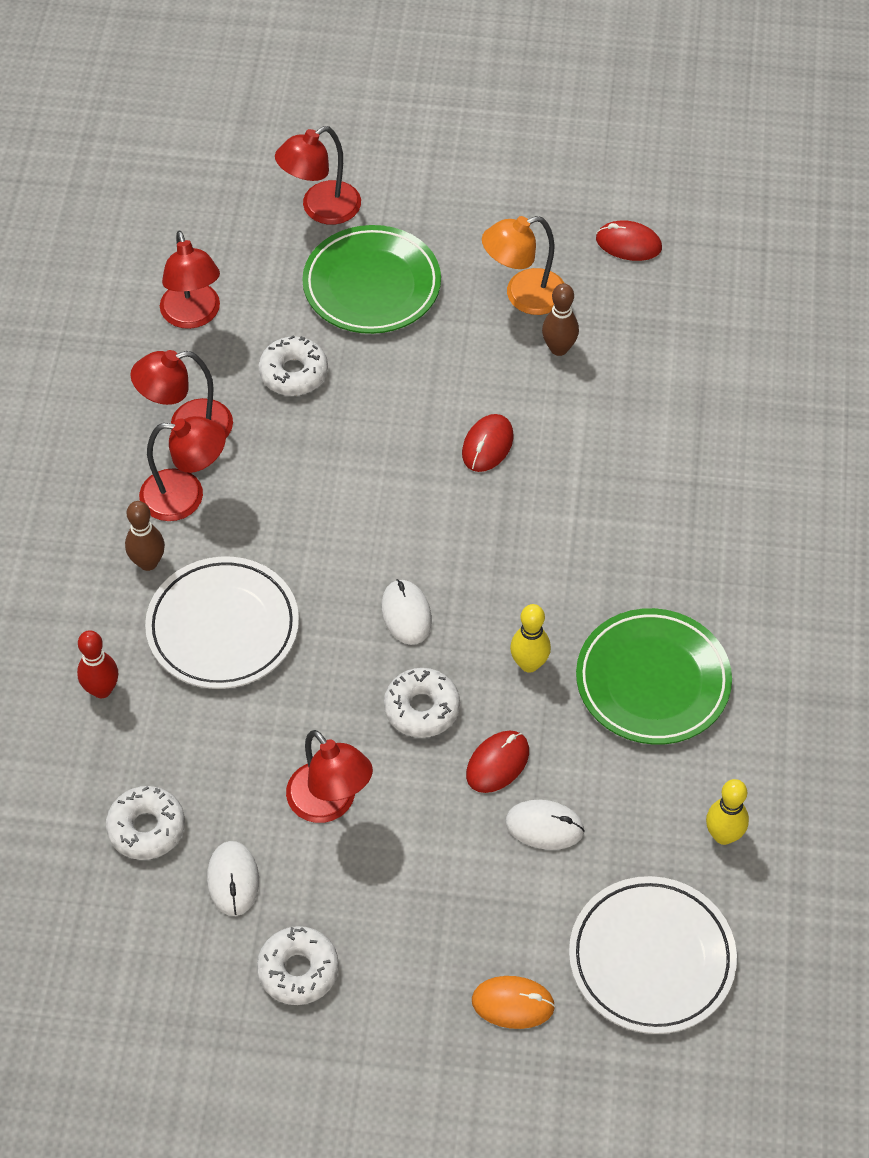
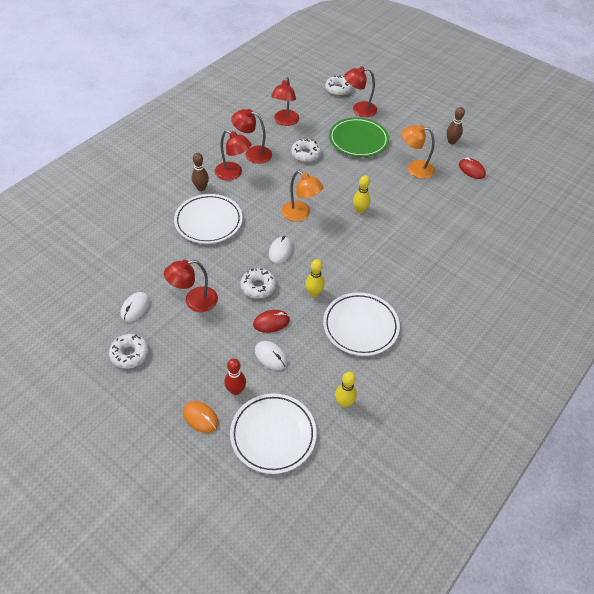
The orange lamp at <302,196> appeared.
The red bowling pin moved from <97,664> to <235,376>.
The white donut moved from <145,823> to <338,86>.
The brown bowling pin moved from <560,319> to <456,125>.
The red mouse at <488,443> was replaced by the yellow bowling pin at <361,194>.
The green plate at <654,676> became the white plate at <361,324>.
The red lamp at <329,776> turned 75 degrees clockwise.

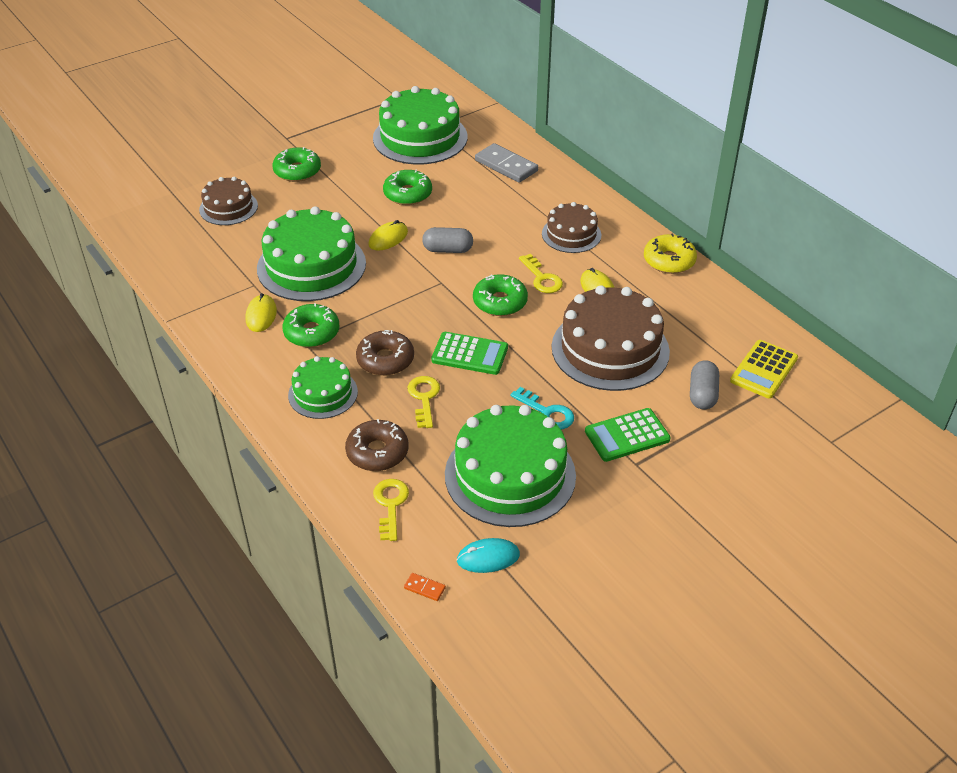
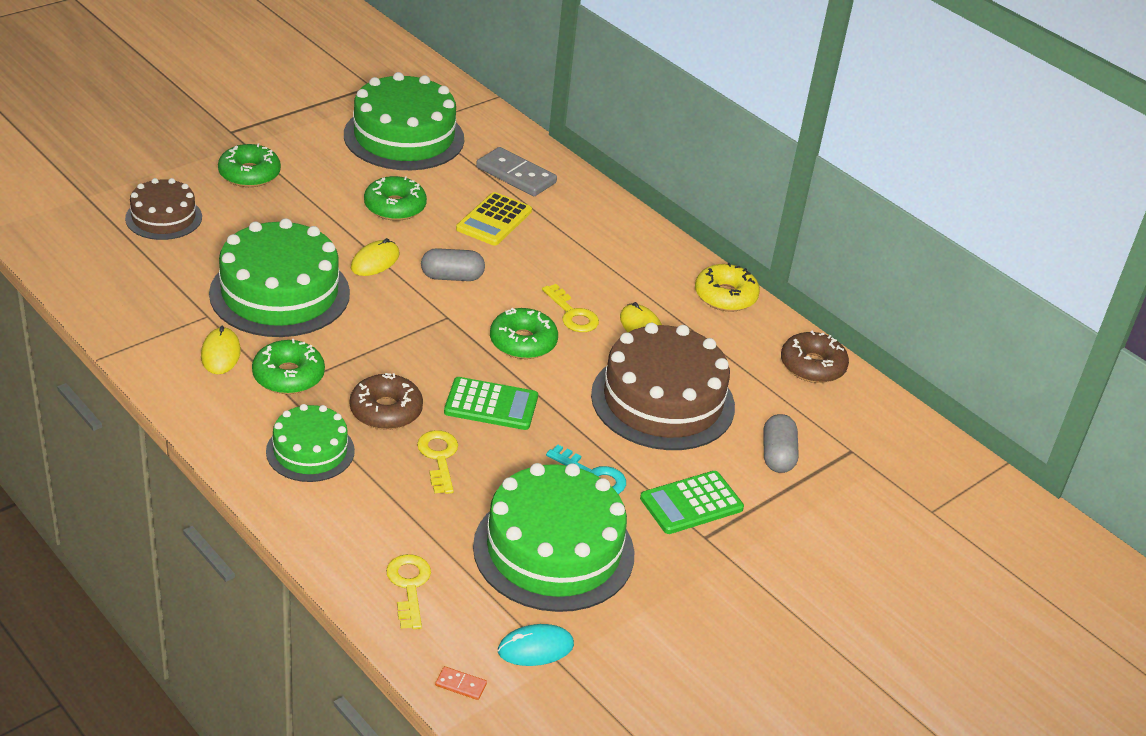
The brown cake at <571,227> disappeared.
The brown donut moved from <376,445> to <815,357>.
The yellow calculator moved from <764,369> to <494,219>.

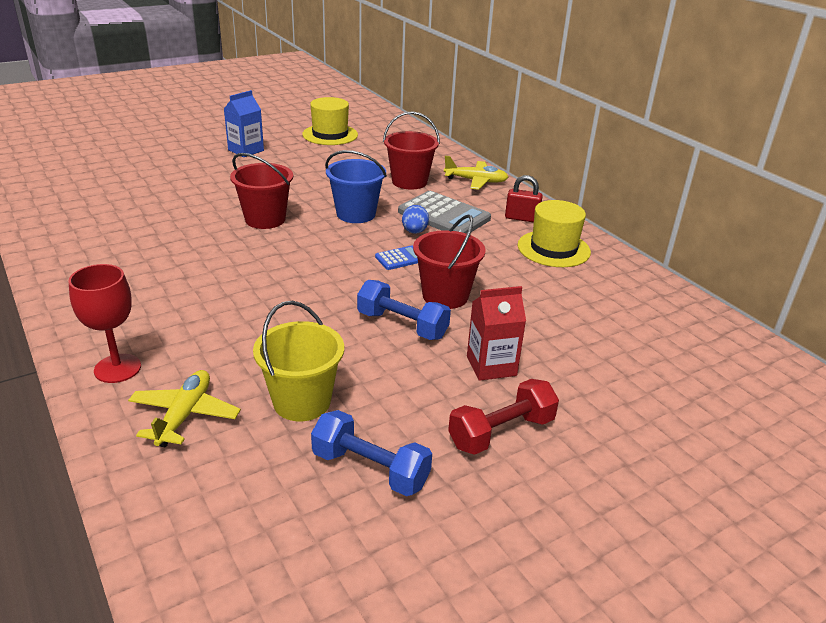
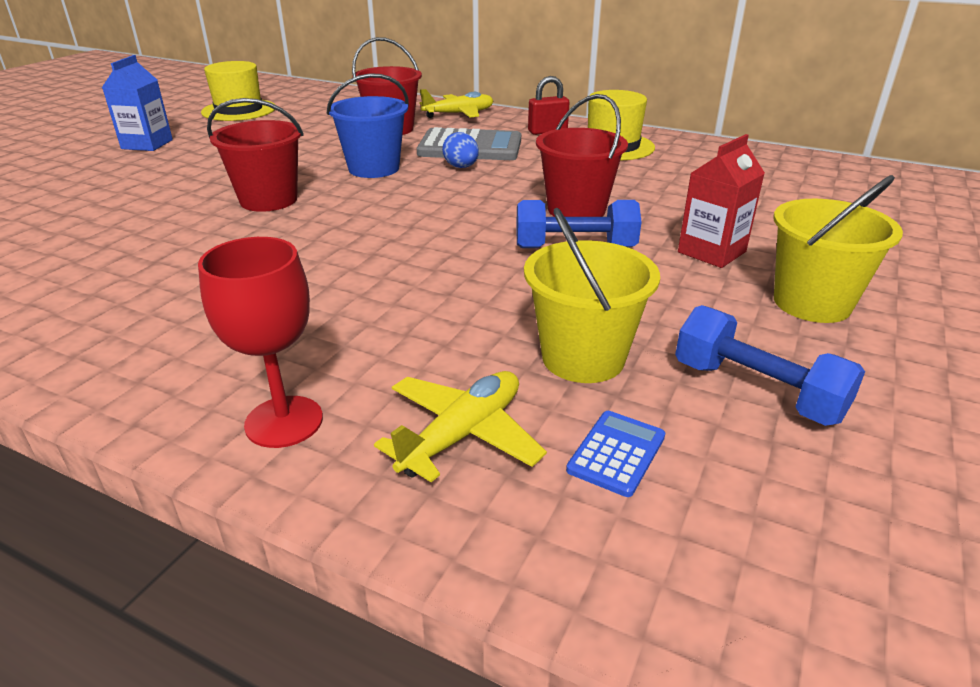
The blue calculator moved from <396,257> to <615,454>.
The red dumbbell at <503,417> was replaced by the yellow bucket at <838,249>.
The yellow plane at <184,408> turned 60 degrees clockwise.
The blue dumbbell at <371,453> turned 45 degrees clockwise.

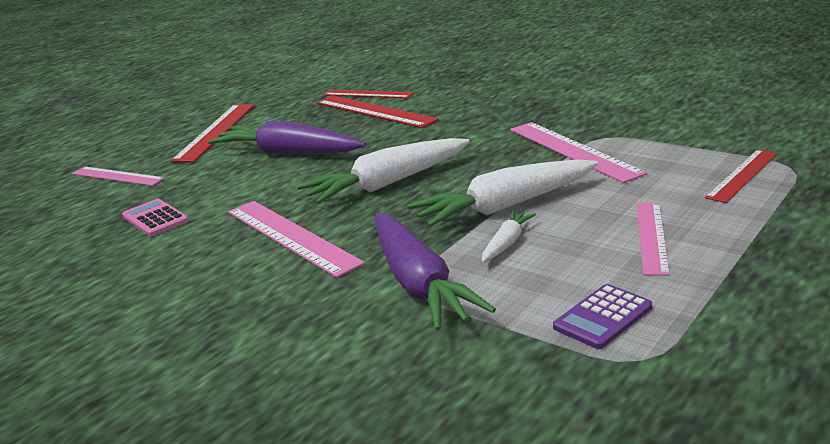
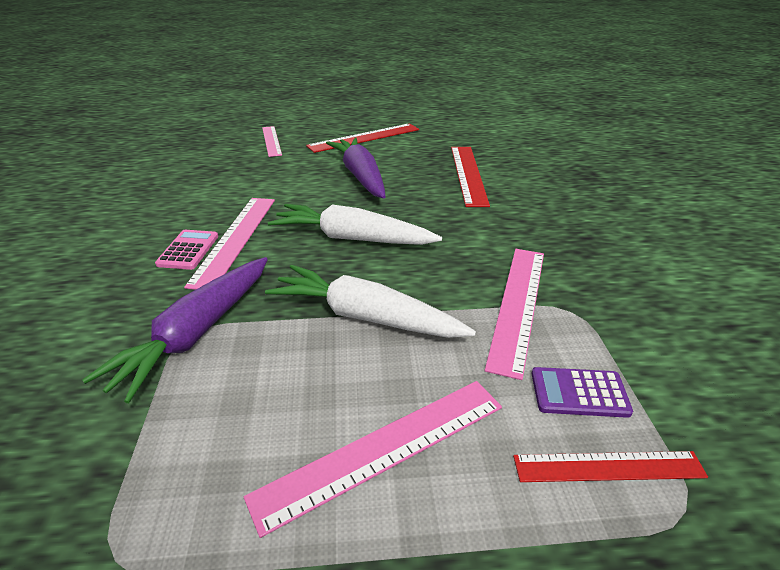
The red ruler at <369,94> disappeared.
The white carrot at <509,236> disappeared.
The pink calculator moved from <155,218> to <186,250>.
The purple calculator moved from <602,316> to <582,392>.
The pink ruler at <653,239> changed to 1.51 times the size.

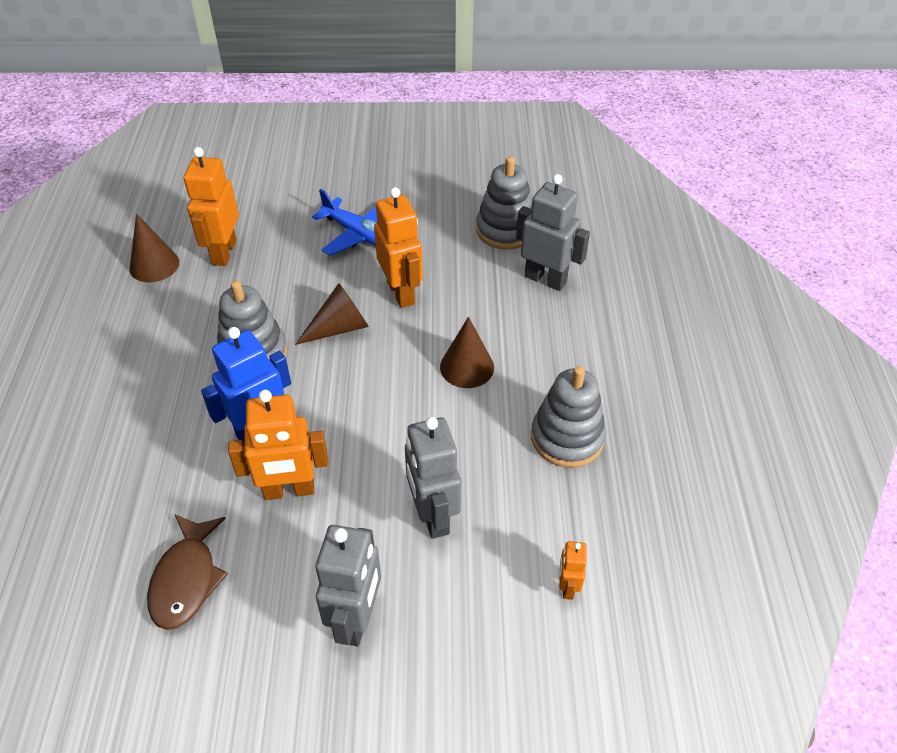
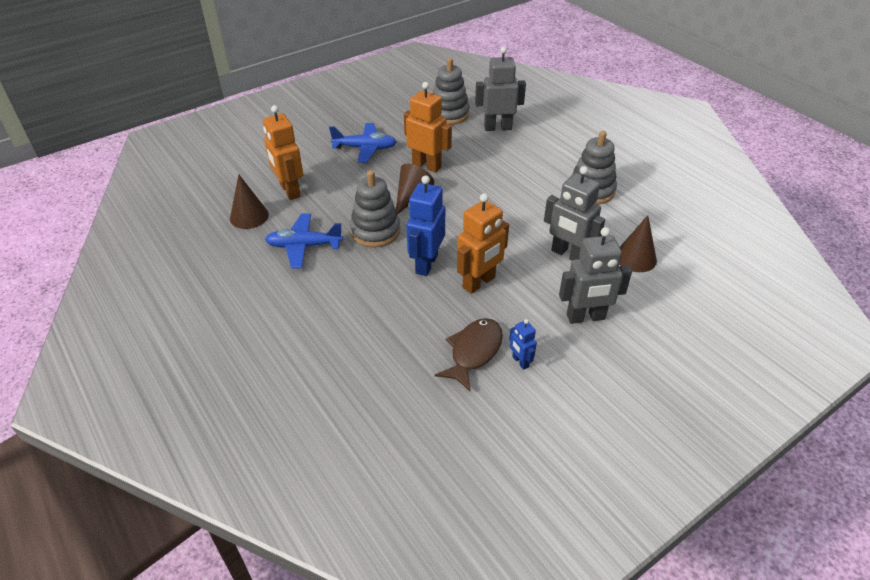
The orange robot at <573,570> disappeared.
The blue plane at <304,240> appeared.
The blue robot at <523,344> appeared.
The brown cone moved from <467,352> to <638,243>.
The brown fish at <187,572> turned 120 degrees counterclockwise.
The grey robot at <348,585> turned 105 degrees clockwise.

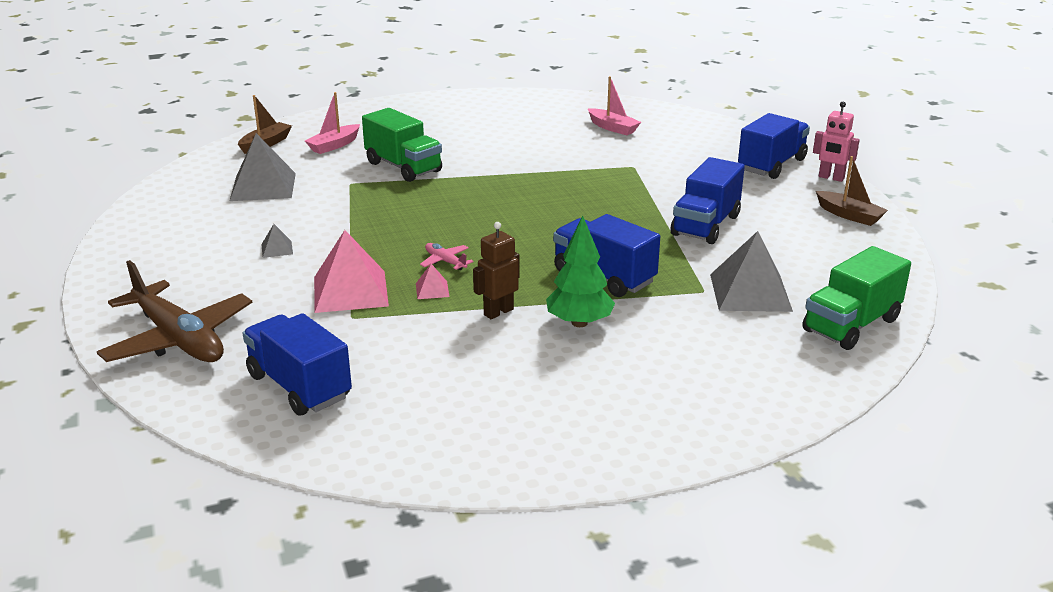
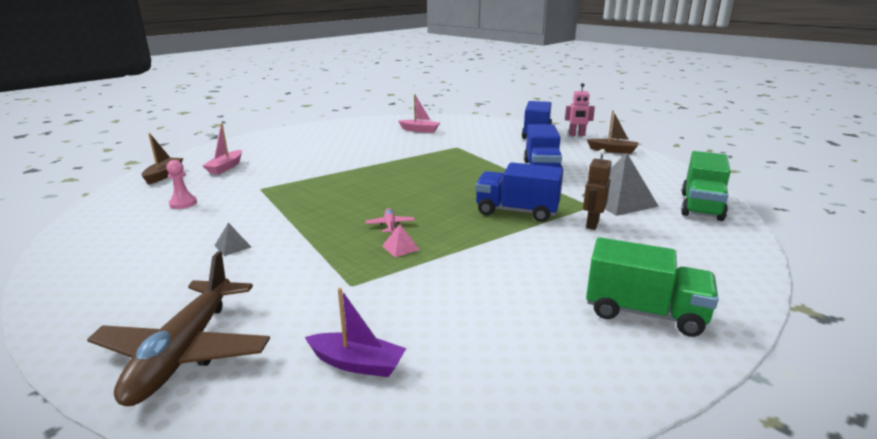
The pink pyramid at <351,271> disappeared.
The green tree at <580,271> disappeared.
The green truck moved from <402,145> to <652,287>.
The brown robot moved from <496,270> to <597,189>.
The grey pyramid at <263,167> was replaced by the pink pawn at <182,184>.
The blue truck at <297,364> was replaced by the purple boat at <355,332>.
The brown plane at <174,311> turned 75 degrees clockwise.
The pink plane at <447,256> turned 60 degrees clockwise.

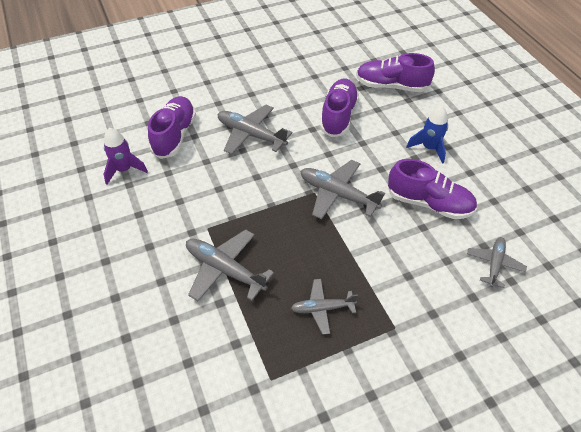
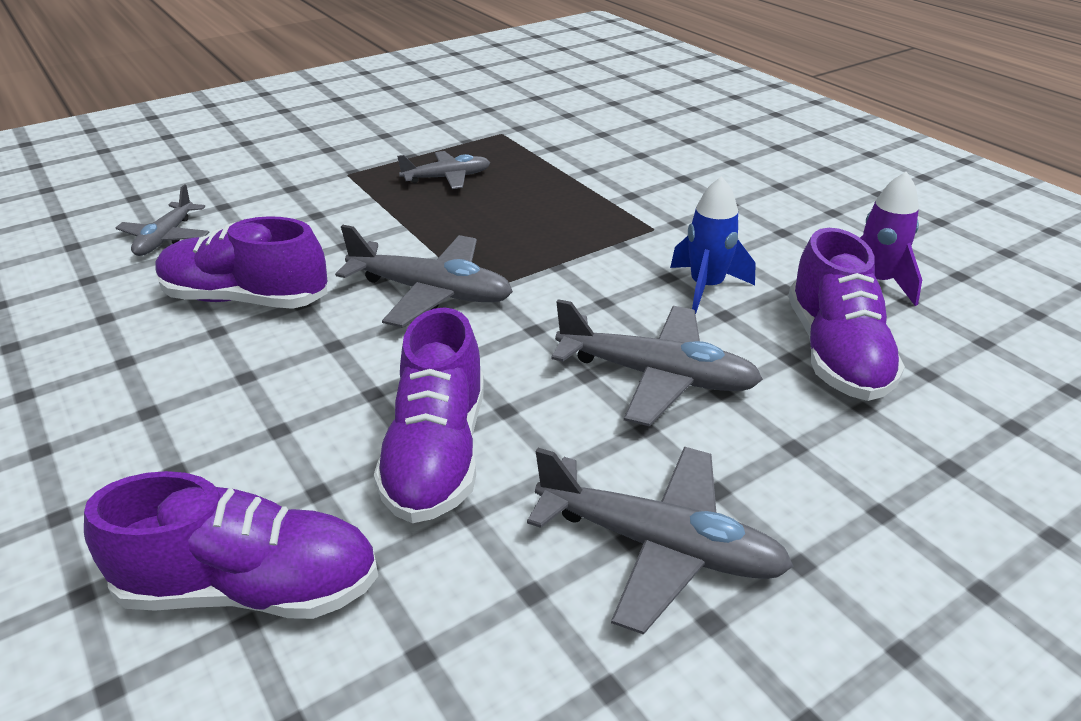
The grey plane moved from <230,265> to <660,541>.
The blue rocket moved from <427,135> to <713,245>.

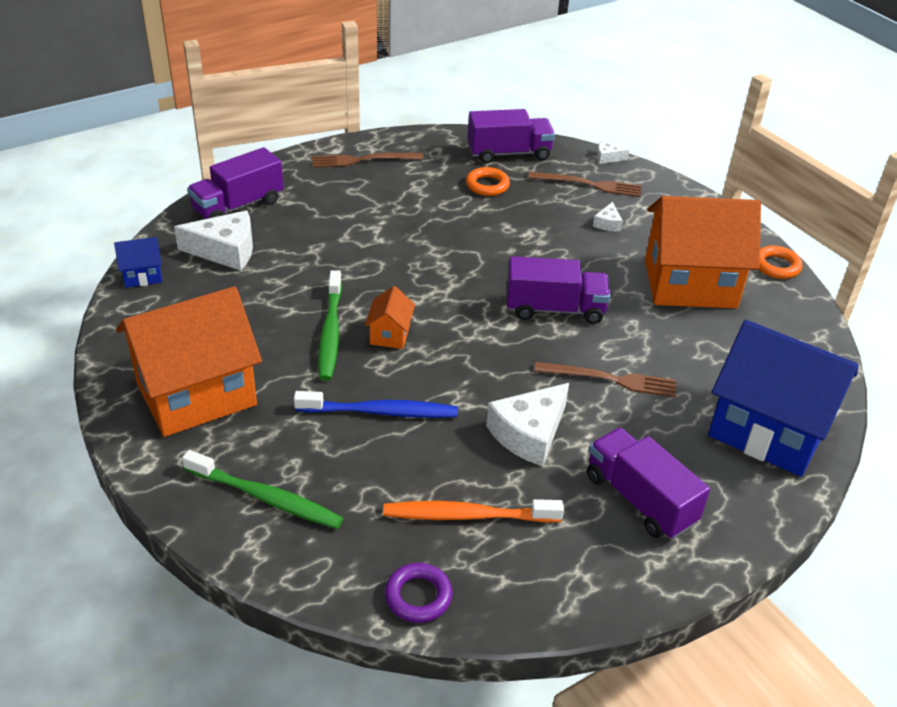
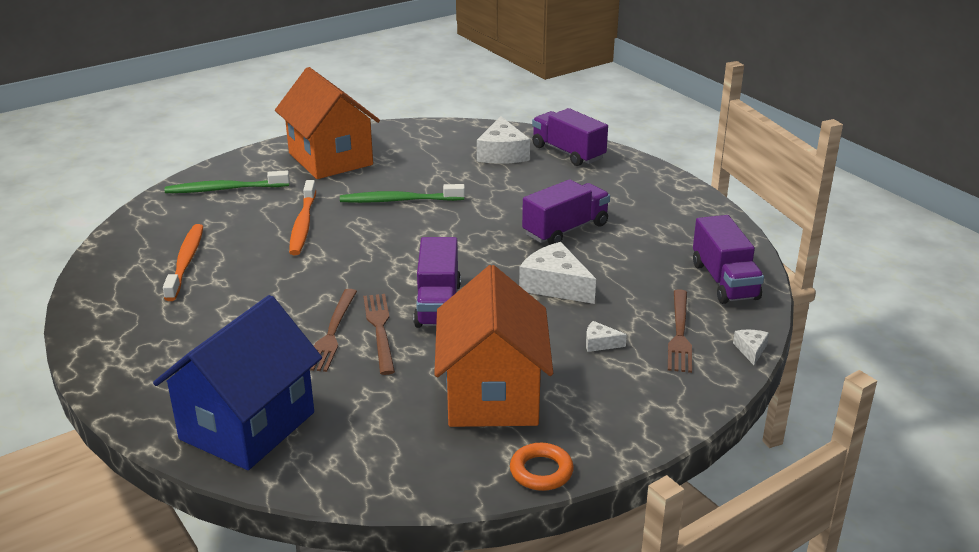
The blue house at <138,262> disappeared.
The orange house at <390,317> disappeared.
The purple ring at <419,593> disappeared.
The orange ring at <488,181> disappeared.
The brown fork moved from <367,160> to <379,334>.
The white cheese moved from <527,424> to <557,273>.
The purple truck moved from <648,483> to <566,212>.
The blue toothbrush at <376,404> became the orange toothbrush at <302,217>.
The green toothbrush at <263,489> turned 60 degrees clockwise.

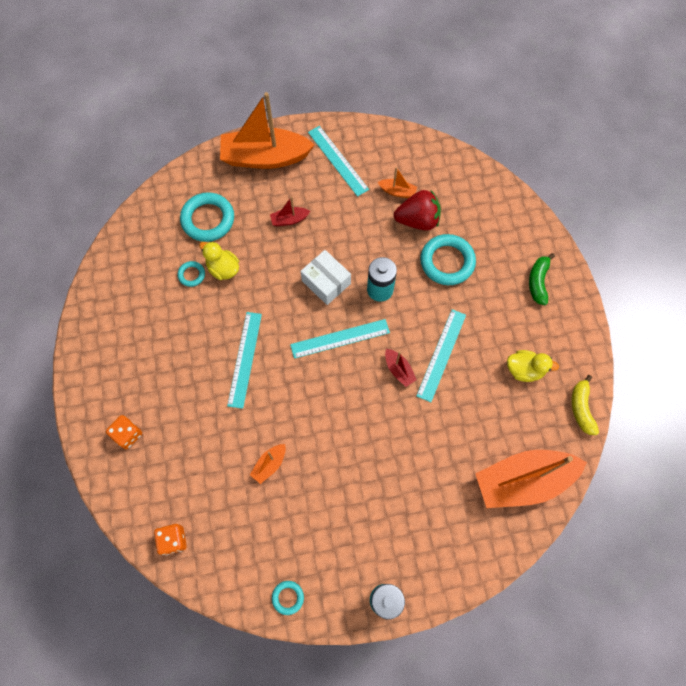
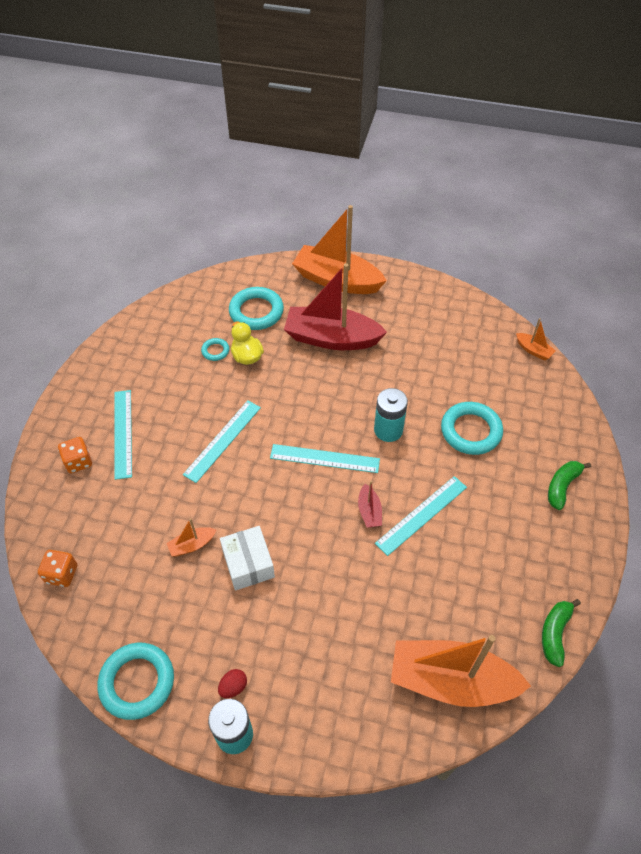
The red strawberry at <417,210> disappeared.
The yellow duck at <533,366> disappeared.
The red egg at <232,683> appeared.
The white box moved from <326,277> to <247,558>.
The turquoise ruler moved from <338,161> to <123,435>.
The orange boat moved from <397,182> to <536,339>.
The yellow banana at <585,405> became the green banana at <561,633>.
The red boat at <290,211> changed to 2.38 times the size.
The turquoise ring at <288,598> changed to 2.02 times the size.

